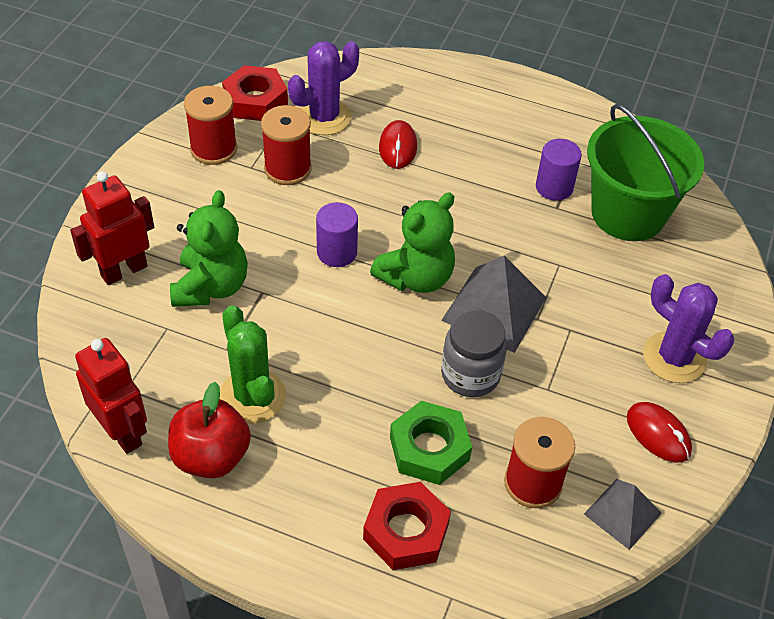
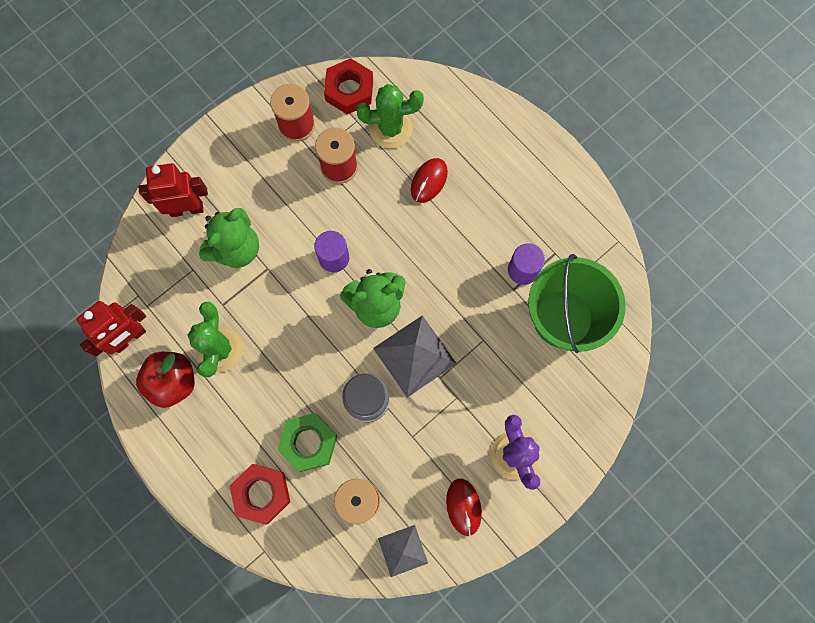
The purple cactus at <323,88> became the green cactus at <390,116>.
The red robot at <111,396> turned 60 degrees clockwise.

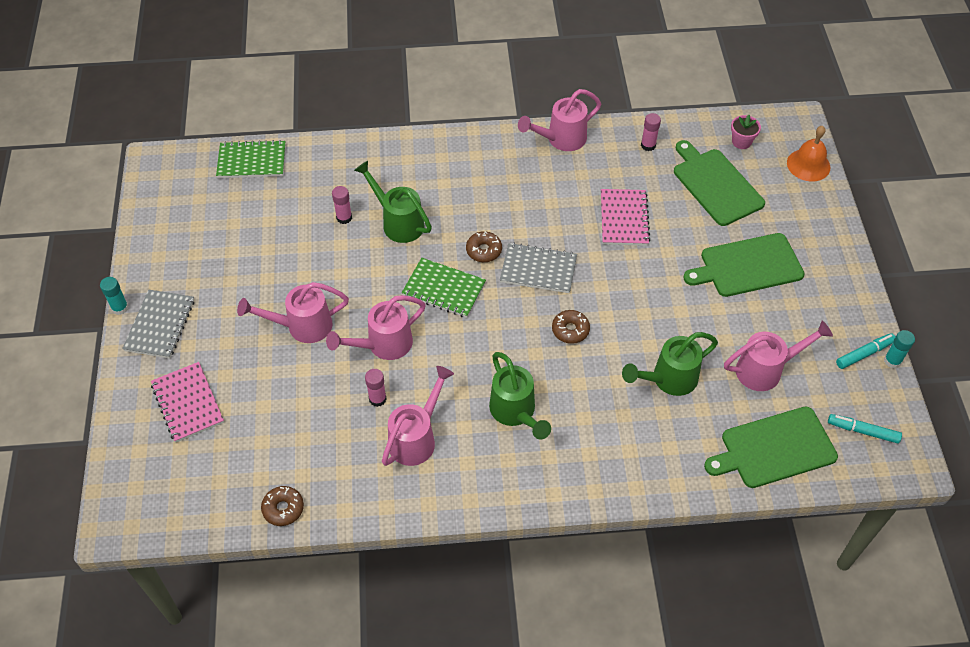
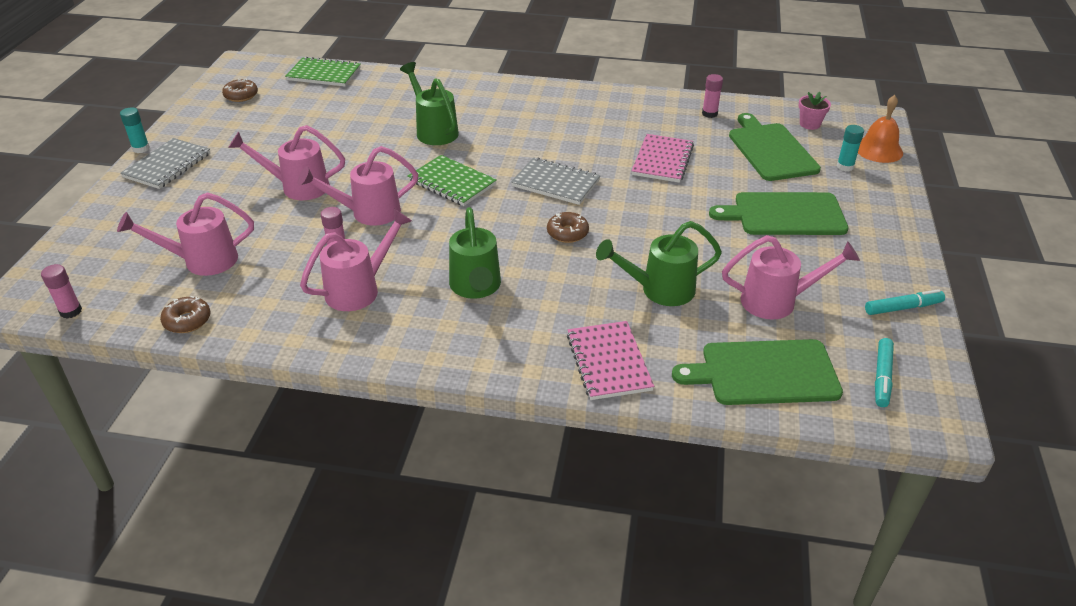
The pink notebook moved from <187,402> to <610,360>.
The pink glue stick moved from <342,205> to <61,291>.
The brown donut moved from <484,246> to <240,90>.
The pink watering can moved from <559,120> to <185,234>.
The turquoise glue stick moved from <899,349> to <850,148>.
The turquoise marker at <865,429> turned 105 degrees counterclockwise.

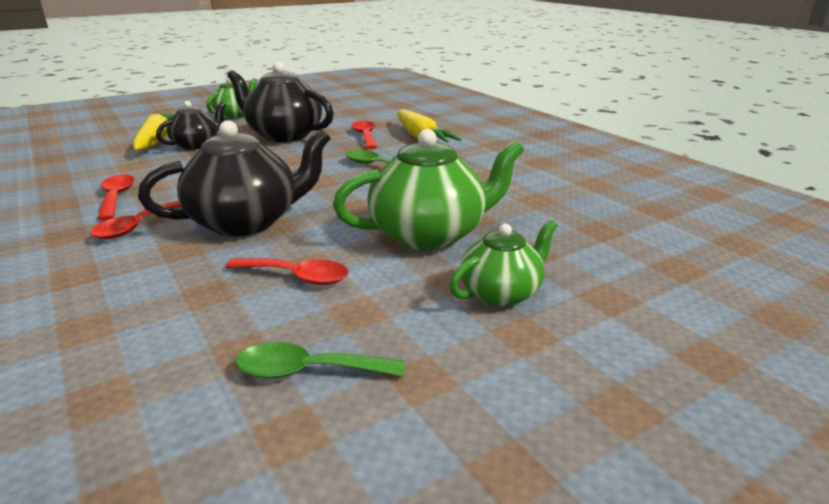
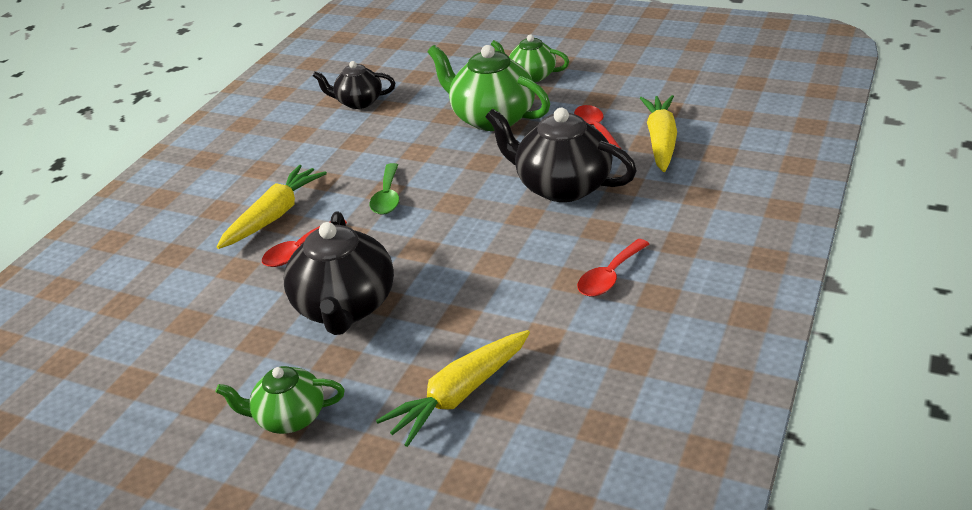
The red spoon at <135,220> disappeared.
The green spoon at <320,360> disappeared.
The yellow carrot at <658,133> appeared.
The black teapot moved from <191,125> to <354,85>.

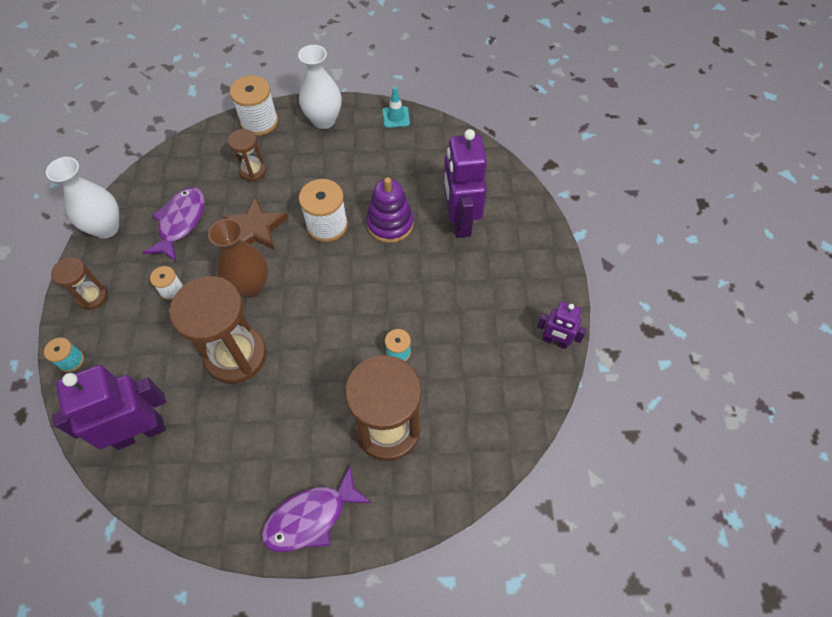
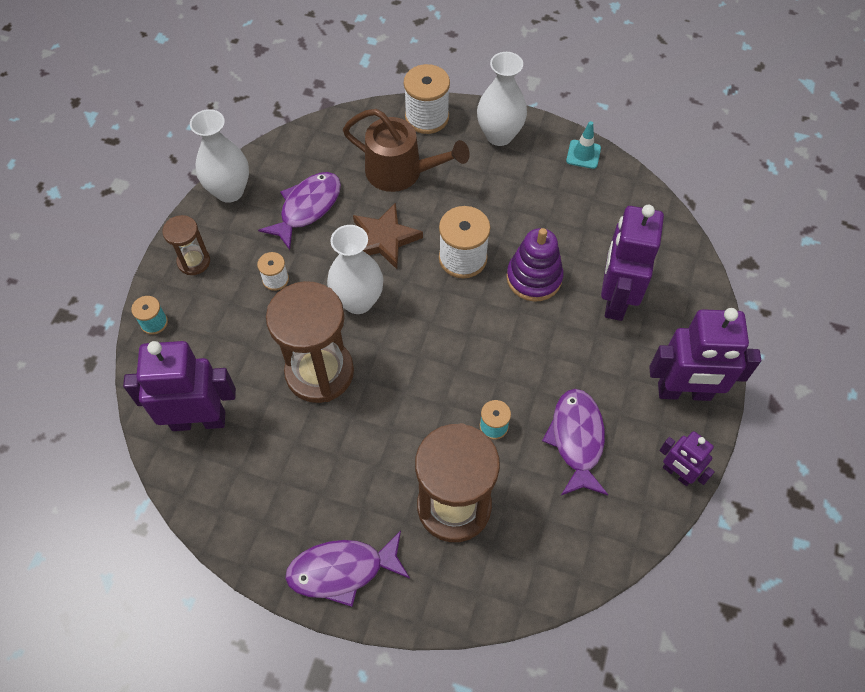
The purple fish at <575,442> appeared.
The purple robot at <705,354> appeared.
The brown hourglass at <247,155> was replaced by the brown watering can at <406,150>.
The brown vase at <238,258> became the white vase at <355,269>.

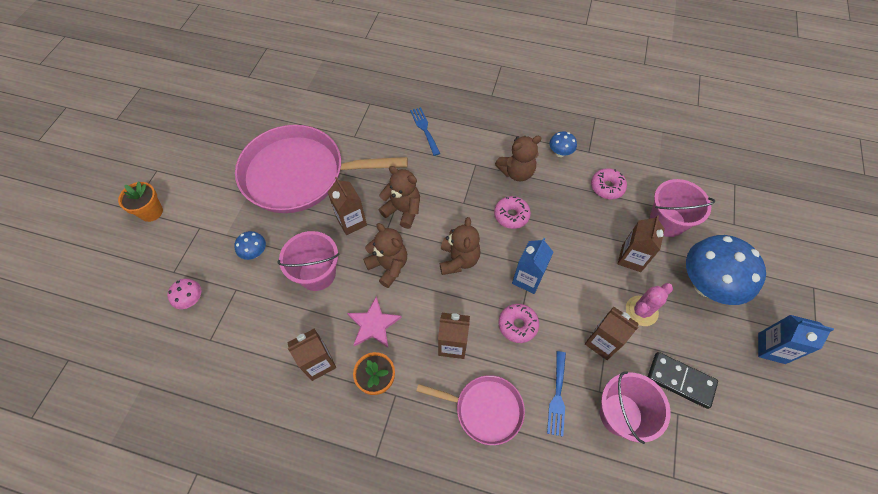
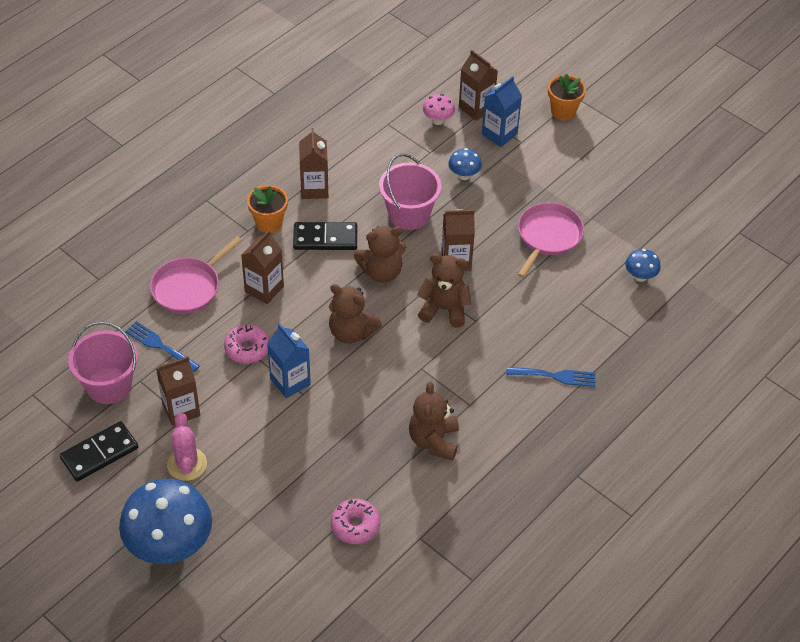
The pink donut at <512,212> disappeared.
The pink bucket at <682,208> disappeared.
The blue mushroom moved from <563,144> to <643,265>.
The brown carton moved from <641,243> to <478,85>.
The blue carton moved from <796,339> to <502,111>.
The pink star at <374,322> was replaced by the black domino at <325,236>.
The brown teddy bear at <399,197> turned 135 degrees counterclockwise.
The pink pan at <321,169> changed to 0.51 times the size.

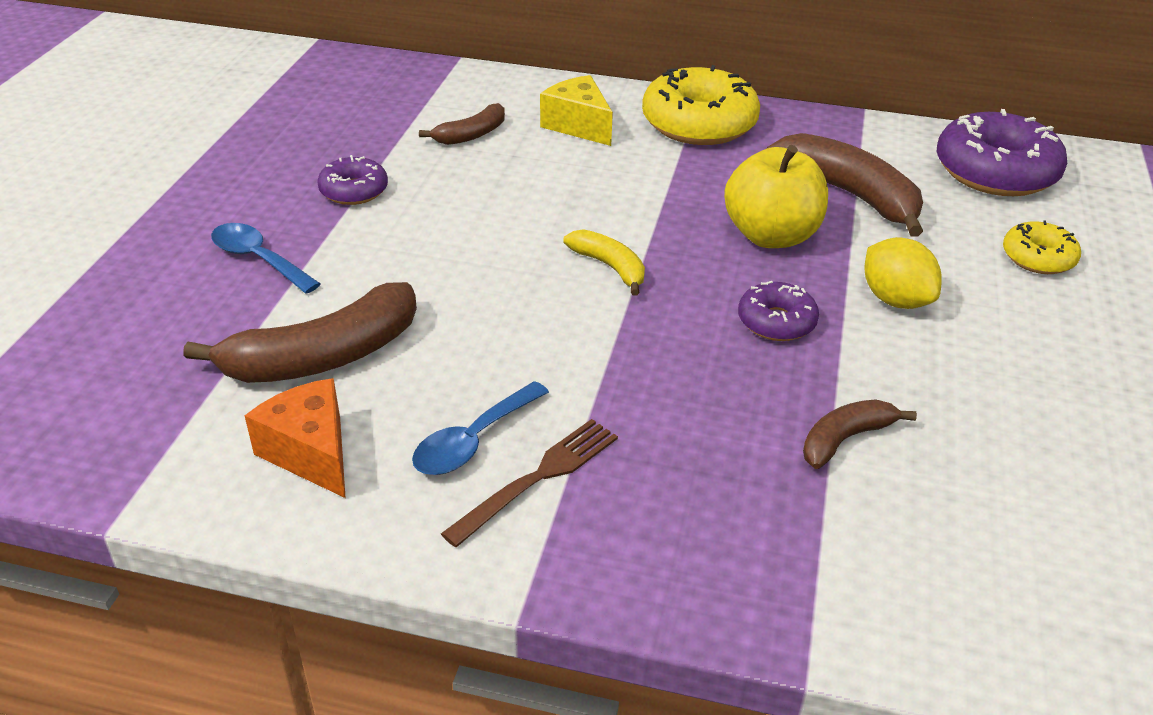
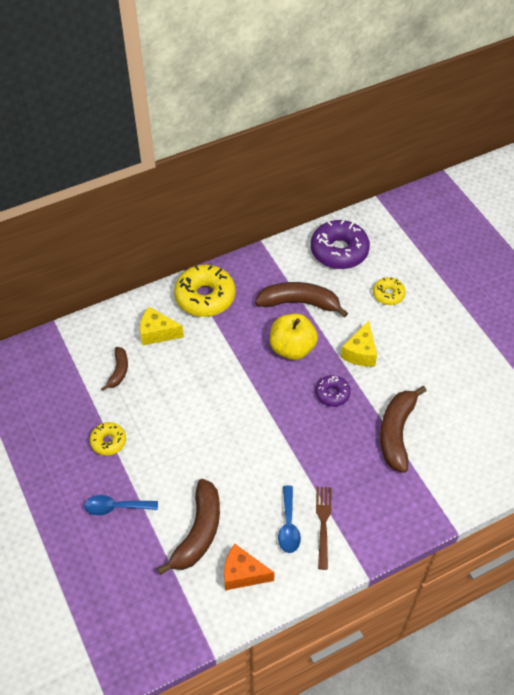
The yellow banana at <604,262> disappeared.
The yellow lemon at <903,273> was replaced by the yellow cheese at <359,343>.
The purple donut at <352,180> became the yellow donut at <108,439>.
The brown banana at <860,434> changed to 1.83 times the size.

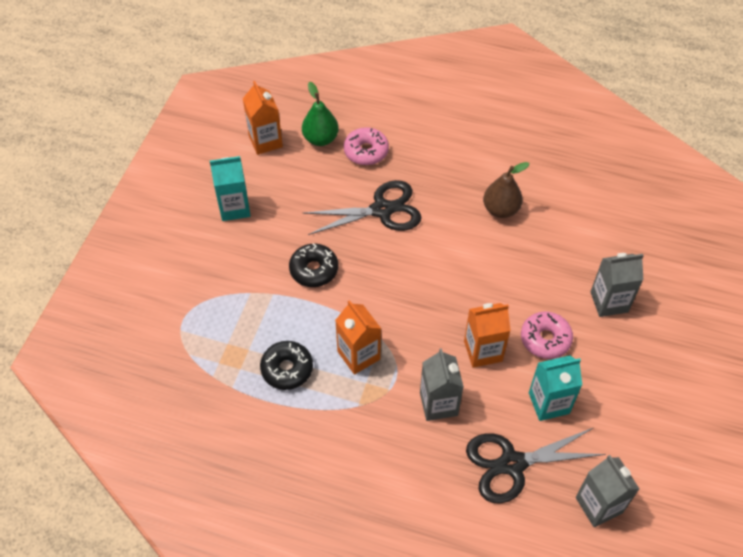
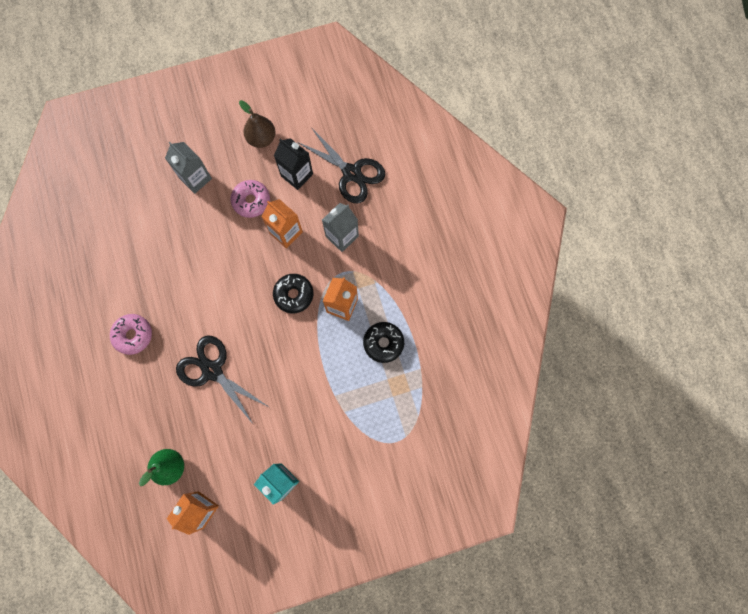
The grey carton at <608,491> disappeared.
The black donut moved from <313,265> to <293,293>.
The pink donut moved from <366,146> to <131,334>.
The brown pear moved from <506,190> to <257,124>.
The turquoise carton at <555,388> became the black carton at <293,164>.

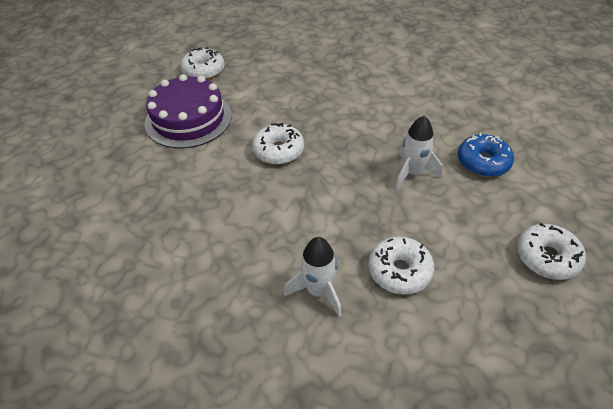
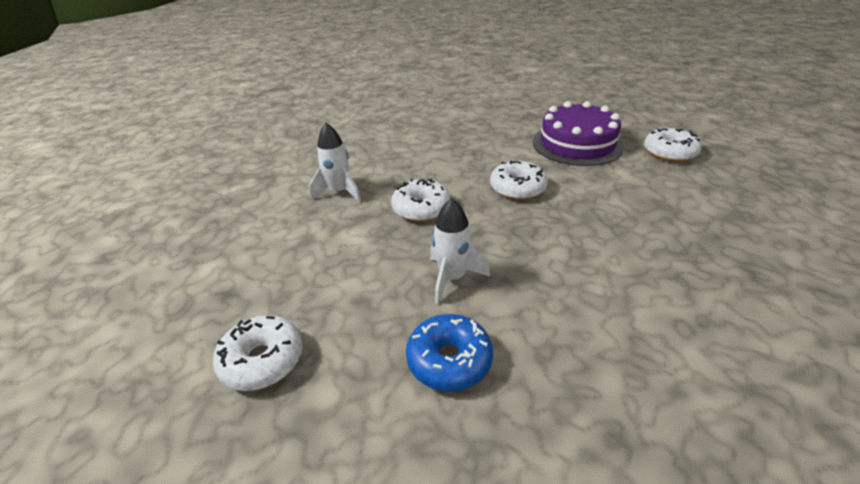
The white donut moved from <401,265> to <421,200>.

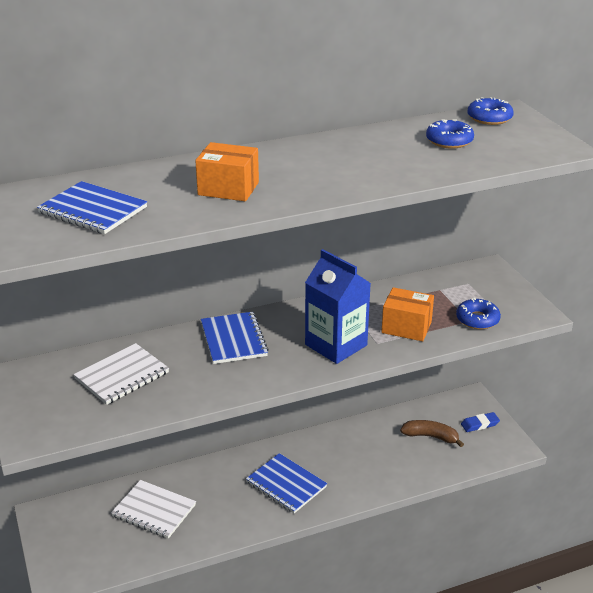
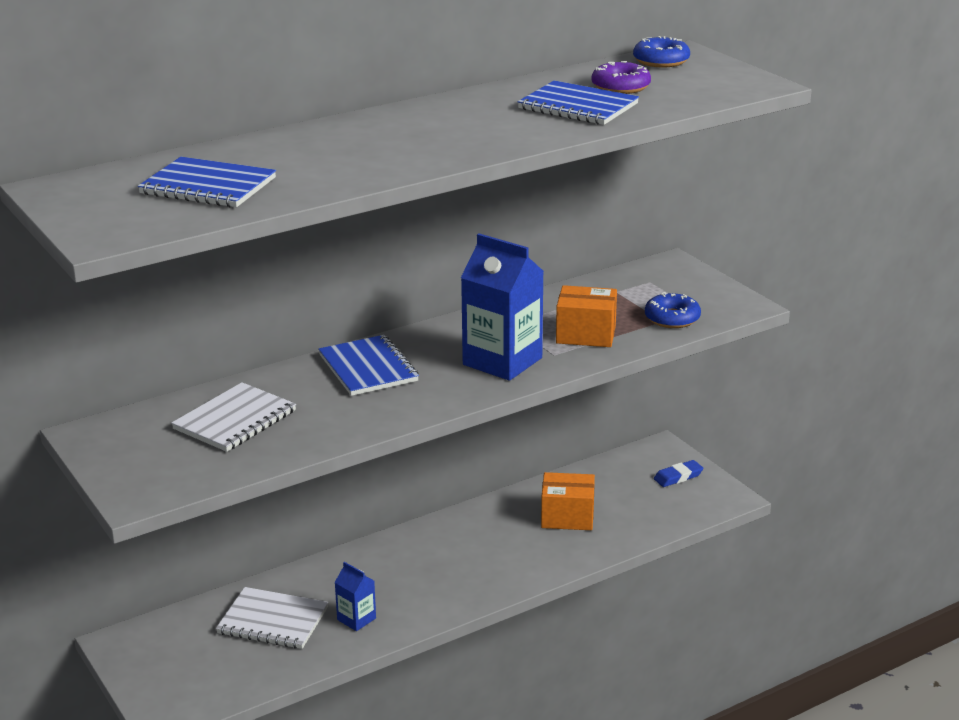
The brown banana at <432,433> disappeared.
The blue carton at <355,596> appeared.
The orange box moved from <227,171> to <568,501>.
The blue notebook moved from <286,483> to <578,103>.
The blue donut at <450,134> became the purple donut at <621,77>.

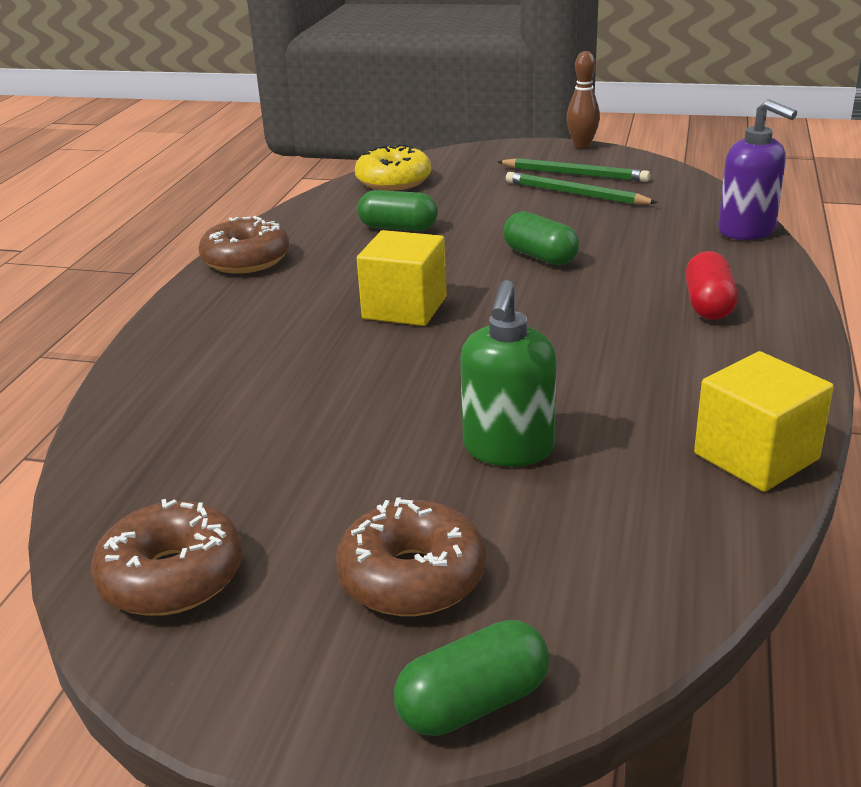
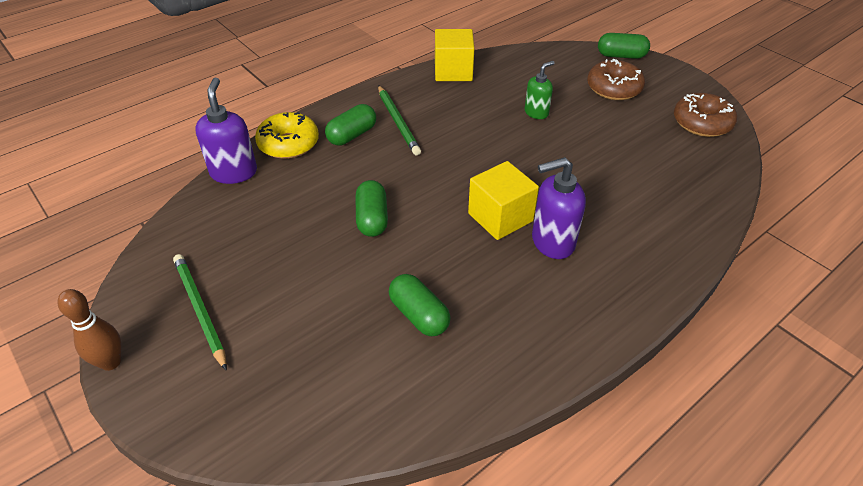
The brown donut at <244,245> disappeared.
The purple soap dispenser at <559,208> appeared.
The yellow donut moved from <393,167> to <287,135>.
The green pencil moved from <582,188> to <399,120>.
The red capsule at <711,285> became the green capsule at <350,124>.
The green soap dispenser at <508,373> changed to 0.63 times the size.

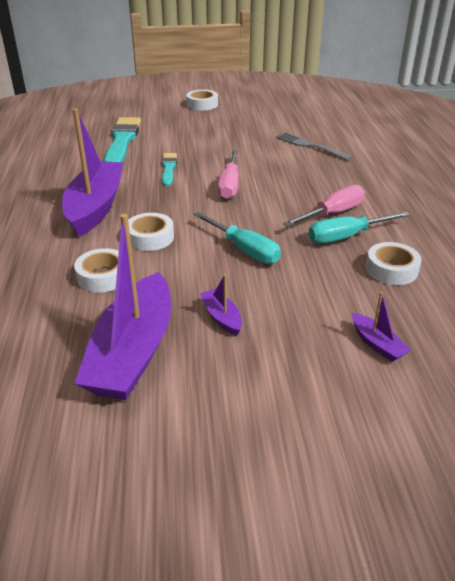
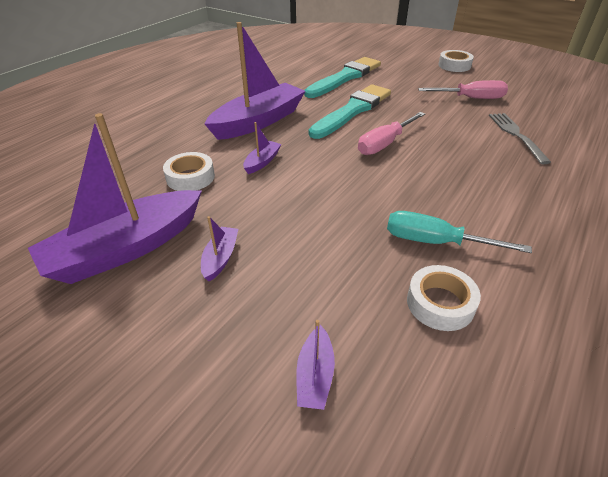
The turquoise screwdriver at <237,238> disappeared.
The pink screwdriver moved from <324,206> to <463,89>.
The white tape at <151,232> was replaced by the purple boat at <262,148>.
The turquoise brush at <169,169> changed to 1.85 times the size.

